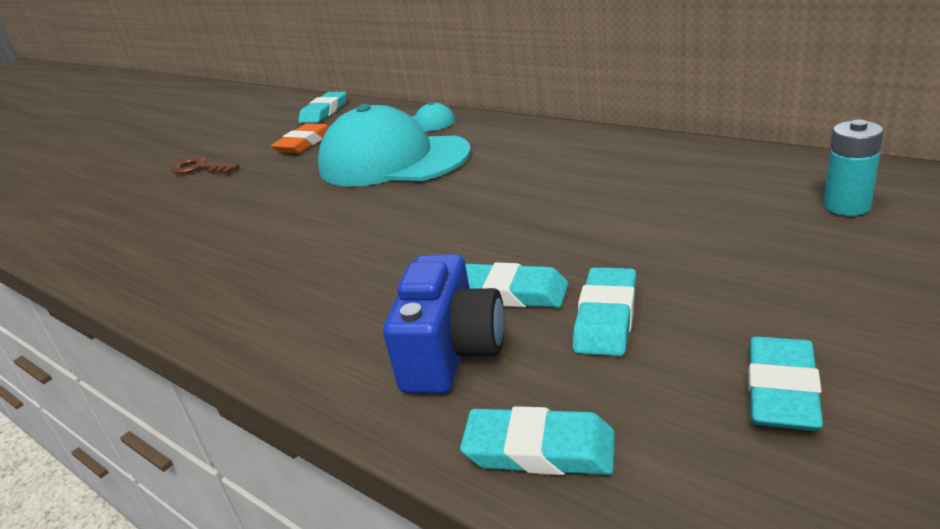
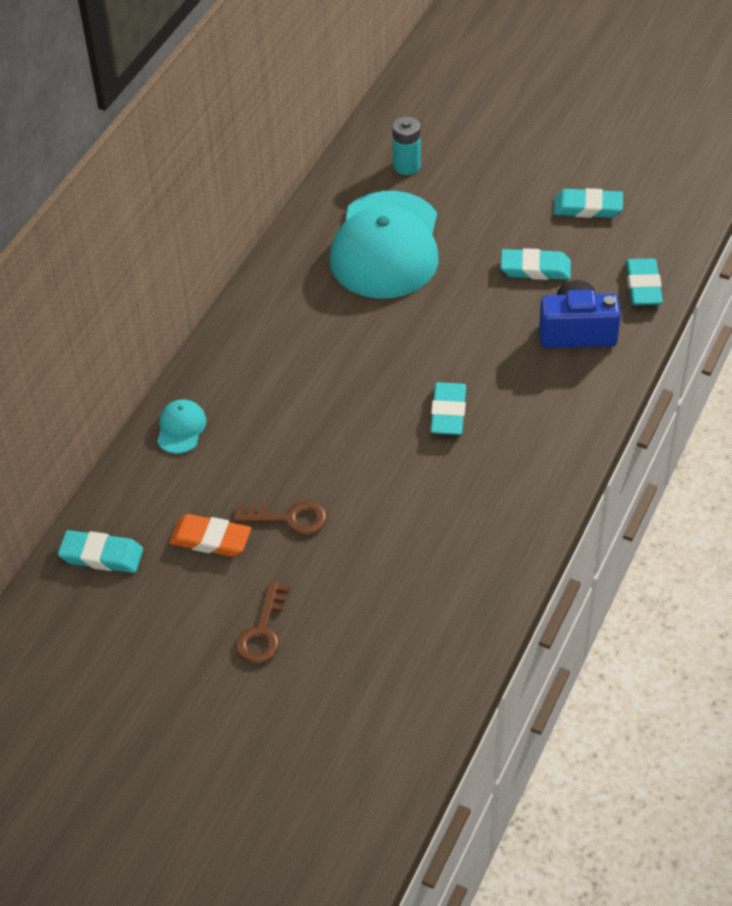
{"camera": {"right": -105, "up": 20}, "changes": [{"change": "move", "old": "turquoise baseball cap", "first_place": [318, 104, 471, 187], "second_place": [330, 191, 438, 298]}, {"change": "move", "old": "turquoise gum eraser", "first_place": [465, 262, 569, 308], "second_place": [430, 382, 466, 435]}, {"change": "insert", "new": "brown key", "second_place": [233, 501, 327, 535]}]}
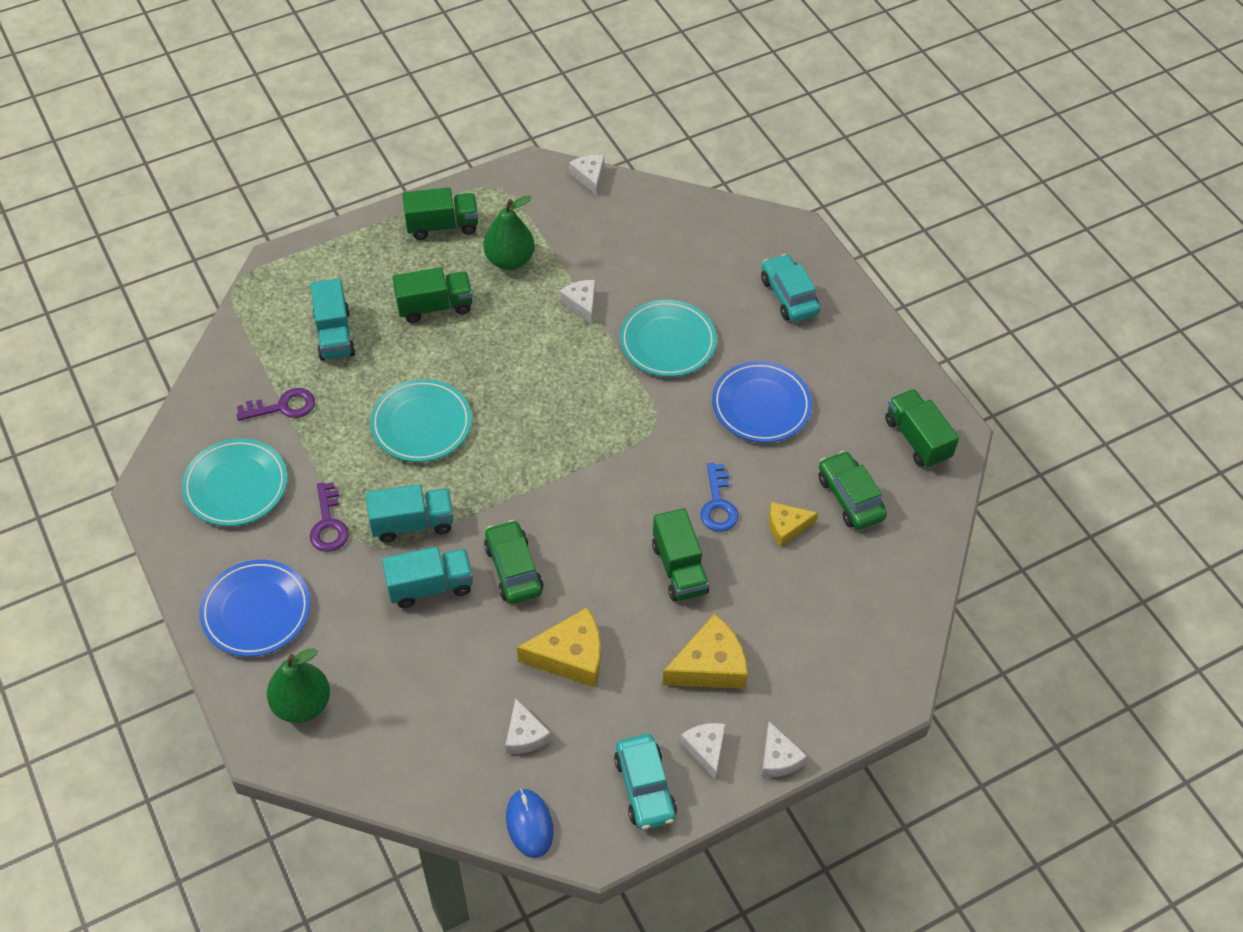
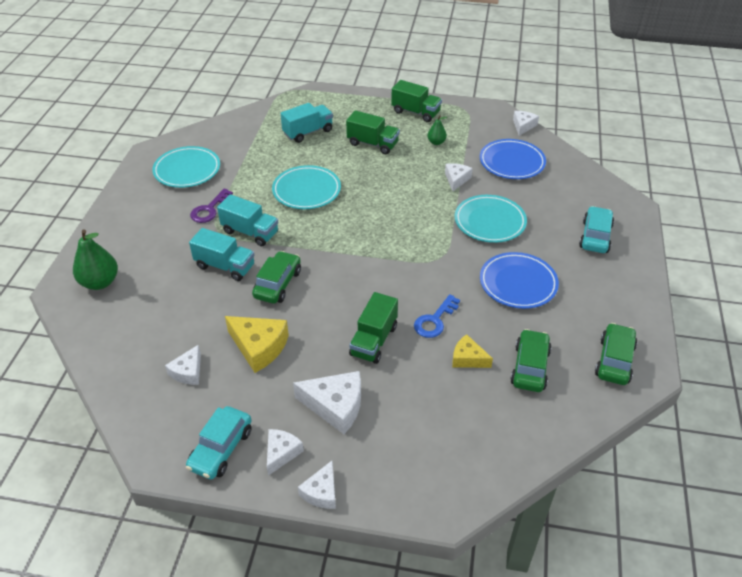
{"camera": {"right": 40, "up": -10}, "changes": [{"change": "move", "old": "royal blue plate", "first_place": [199, 560, 310, 657], "second_place": [480, 139, 546, 179]}, {"change": "delete", "old": "royal purple key", "first_place": [236, 388, 315, 421]}, {"change": "rotate", "old": "turquoise lorry", "first_place": [310, 278, 355, 361], "second_place": [281, 103, 333, 143], "degrees": -150}, {"change": "resize", "old": "emerald pear fruit", "first_place": [483, 195, 535, 270], "second_place": [427, 115, 447, 145], "factor": 0.55}, {"change": "delete", "old": "royal blue mouse", "first_place": [506, 789, 553, 858]}, {"change": "recolor", "old": "golden cheese", "new": "pure white cheese", "first_place": [662, 614, 748, 689], "second_place": [293, 371, 361, 434]}, {"change": "replace", "old": "emerald lorry", "new": "emerald car", "first_place": [885, 389, 959, 468], "second_place": [595, 323, 637, 385]}]}
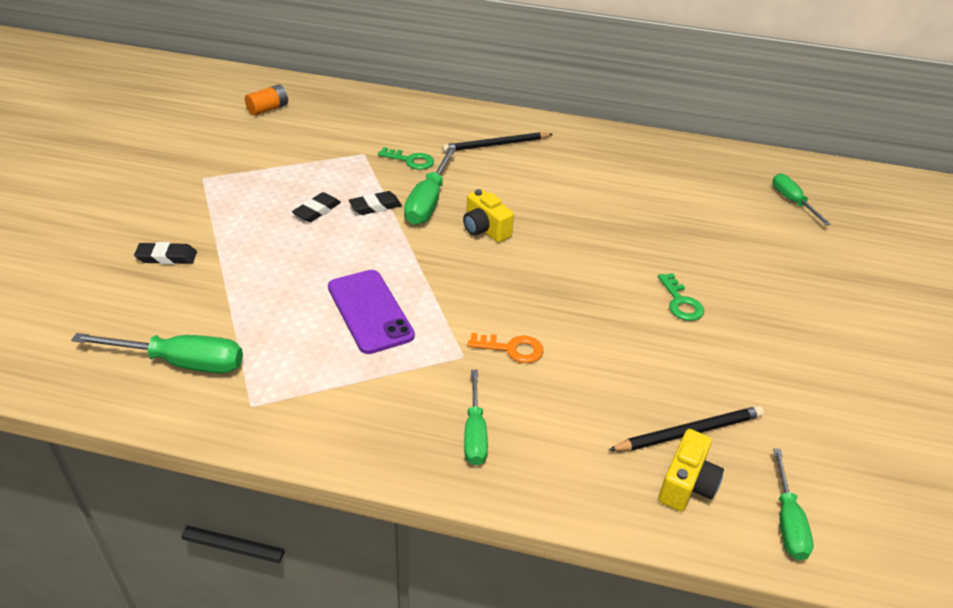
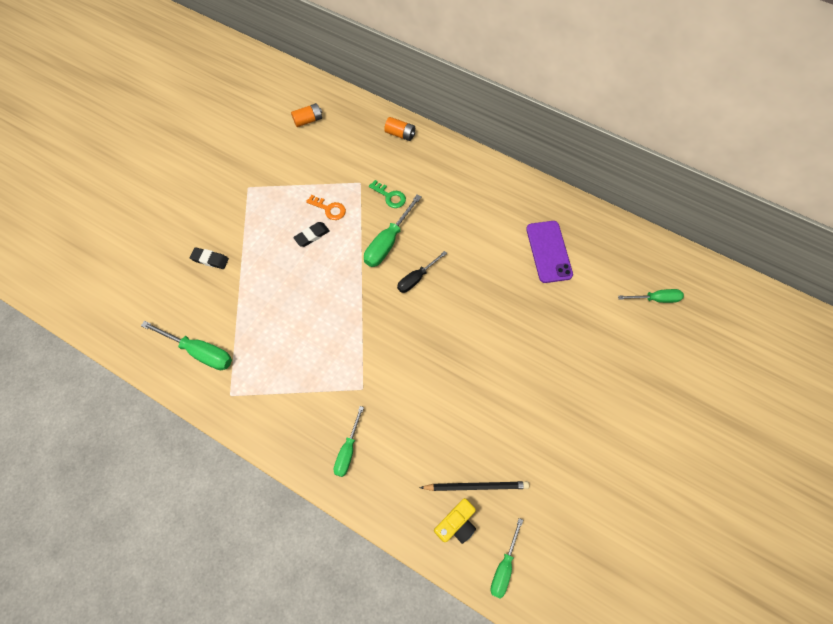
{"camera": {"right": 20, "up": 25}, "changes": [{"change": "move", "old": "royal purple smartphone", "first_place": [328, 270, 415, 354], "second_place": [526, 221, 573, 283]}, {"change": "delete", "old": "jet-black gum eraser", "first_place": [349, 191, 402, 215]}, {"change": "delete", "old": "jet-black pencil", "first_place": [442, 132, 553, 152]}, {"change": "replace", "old": "golden camera", "new": "jet-black hand screwdriver", "first_place": [463, 189, 514, 242], "second_place": [397, 251, 447, 293]}, {"change": "move", "old": "bright orange key", "first_place": [467, 333, 544, 363], "second_place": [306, 195, 346, 220]}, {"change": "delete", "old": "emerald key", "first_place": [658, 273, 704, 321]}, {"change": "rotate", "old": "emerald hand screwdriver", "first_place": [773, 174, 831, 226], "second_place": [618, 289, 684, 303], "degrees": 90}, {"change": "insert", "new": "bright orange AA battery", "second_place": [384, 117, 415, 141]}]}
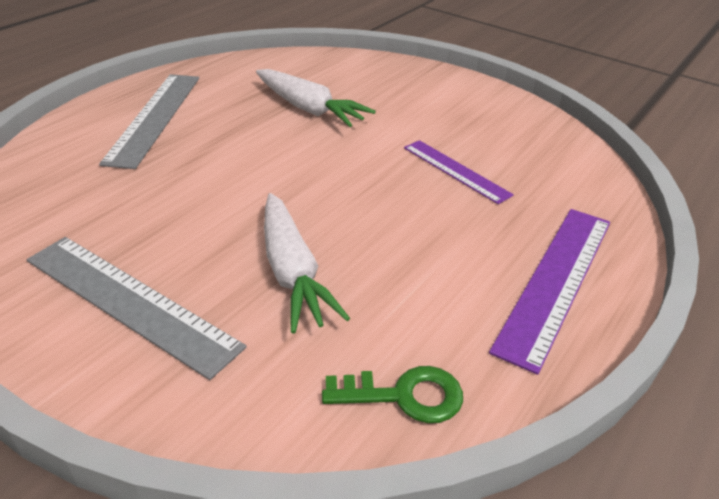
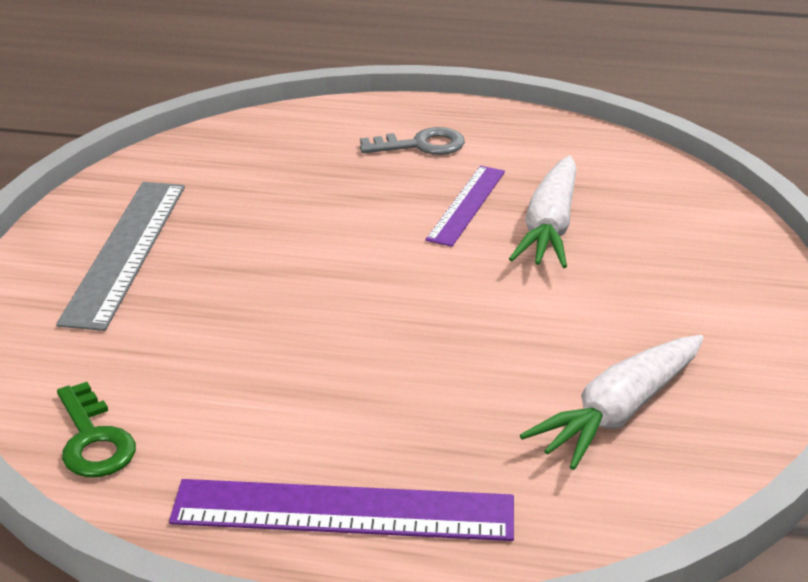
{"camera": {"right": 65, "up": -5}, "changes": [{"change": "replace", "old": "ash-grey straightedge", "new": "ash-grey key", "first_place": [99, 74, 199, 169], "second_place": [360, 127, 465, 155]}, {"change": "move", "old": "pure white toy carrot", "first_place": [264, 193, 350, 334], "second_place": [520, 335, 704, 470]}, {"change": "move", "old": "royal purple straightedge", "first_place": [404, 140, 514, 204], "second_place": [425, 166, 505, 247]}]}
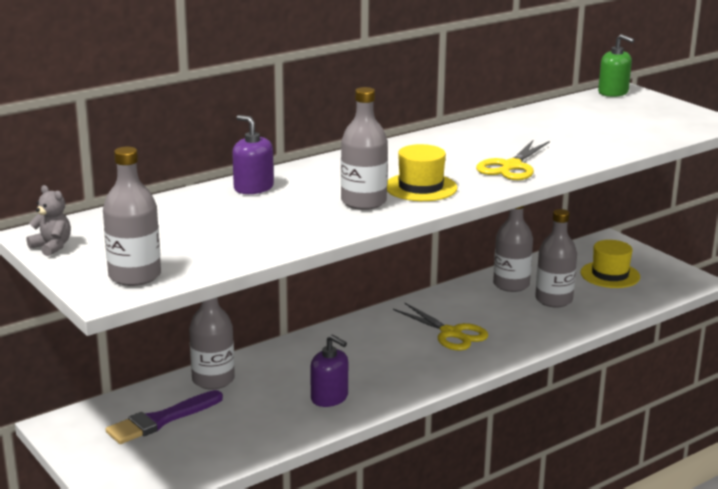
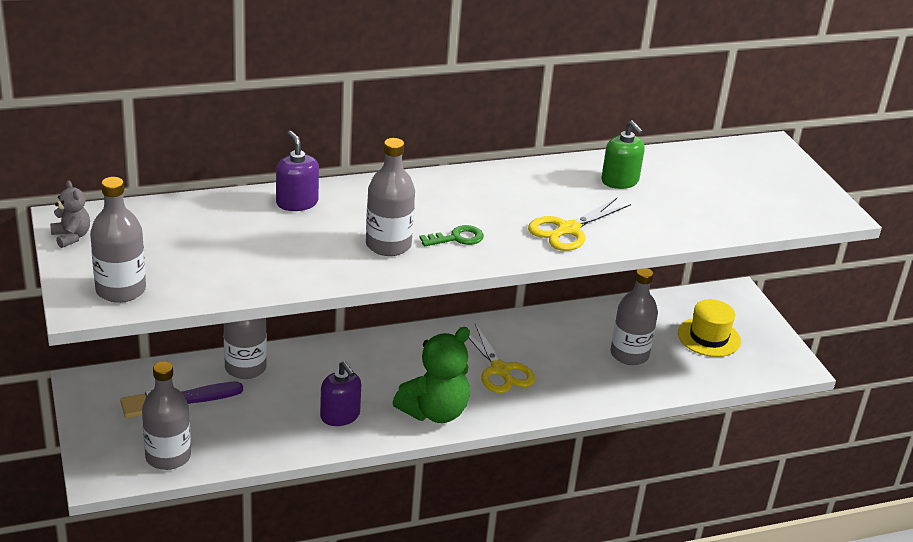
{"camera": {"right": 15, "up": 10}, "changes": [{"change": "replace", "old": "golden tall hat", "new": "emerald key", "first_place": [387, 144, 457, 201], "second_place": [419, 225, 484, 246]}, {"change": "move", "old": "ash-grey flask", "first_place": [493, 206, 533, 292], "second_place": [142, 361, 191, 470]}, {"change": "move", "old": "emerald soap dispenser", "first_place": [598, 34, 634, 97], "second_place": [601, 120, 645, 189]}, {"change": "insert", "new": "emerald teddy bear", "second_place": [393, 327, 470, 423]}]}
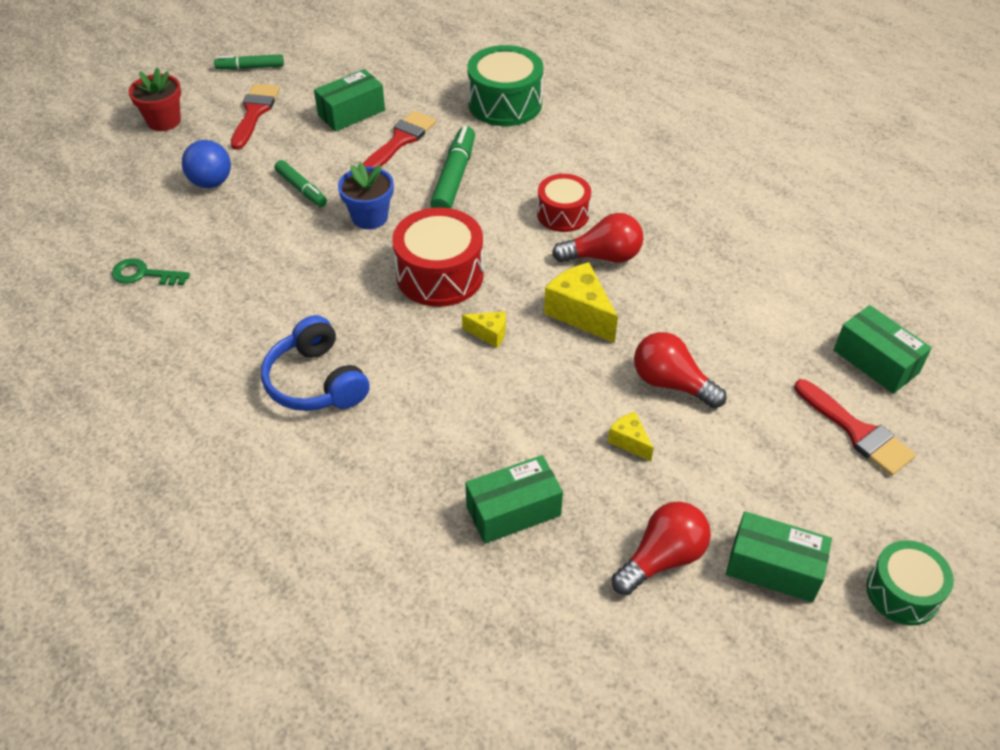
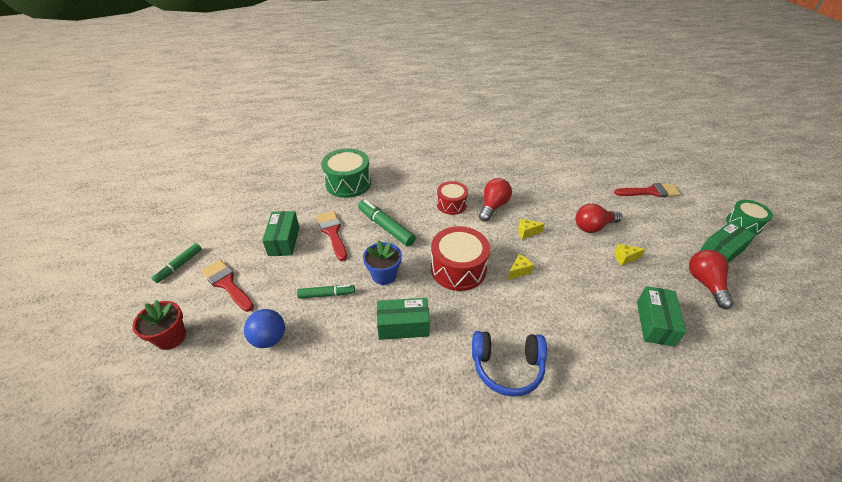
{"camera": {"right": -55, "up": -5}, "changes": [{"change": "delete", "old": "emerald key", "first_place": [112, 258, 190, 286]}, {"change": "resize", "old": "golden cheese", "first_place": [544, 262, 618, 343], "second_place": [518, 219, 545, 239], "factor": 0.54}, {"change": "move", "old": "emerald parcel", "first_place": [834, 305, 932, 394], "second_place": [377, 298, 430, 340]}]}
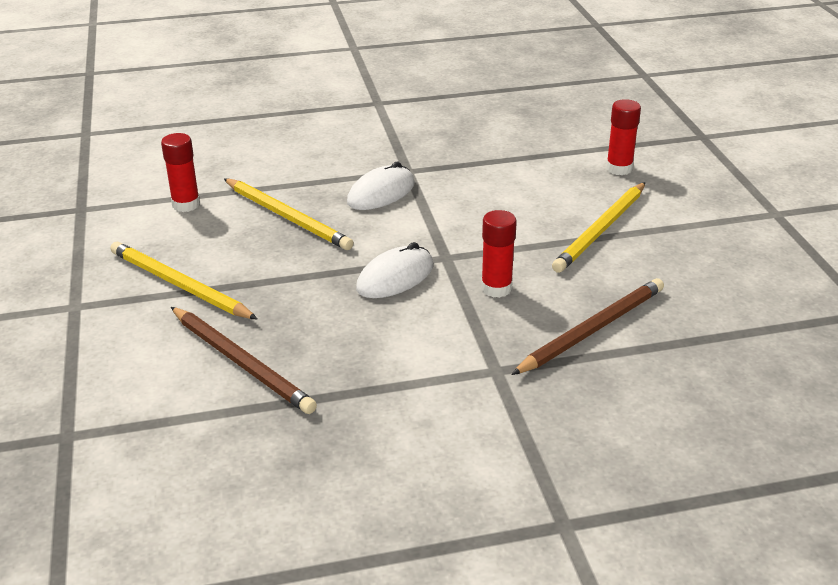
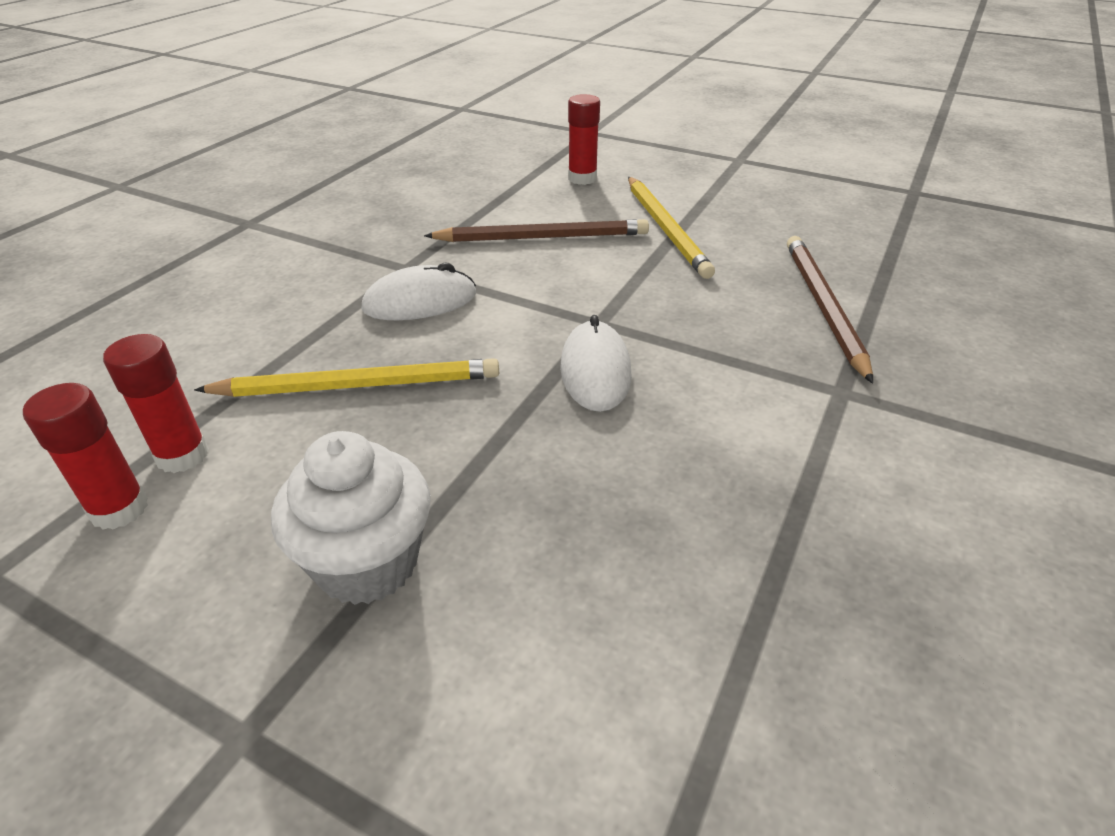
{"camera": {"right": -50, "up": 5}, "changes": [{"change": "replace", "old": "golden pencil", "new": "pure white fairy cake", "first_place": [110, 242, 258, 320], "second_place": [271, 431, 431, 605]}, {"change": "move", "old": "brown pencil", "first_place": [171, 307, 317, 414], "second_place": [424, 219, 649, 242]}, {"change": "rotate", "old": "pure white mouse", "first_place": [347, 162, 415, 210], "second_place": [361, 262, 476, 320], "degrees": 75}, {"change": "move", "old": "crimson stick of glue", "first_place": [481, 210, 517, 298], "second_place": [23, 383, 148, 530]}]}
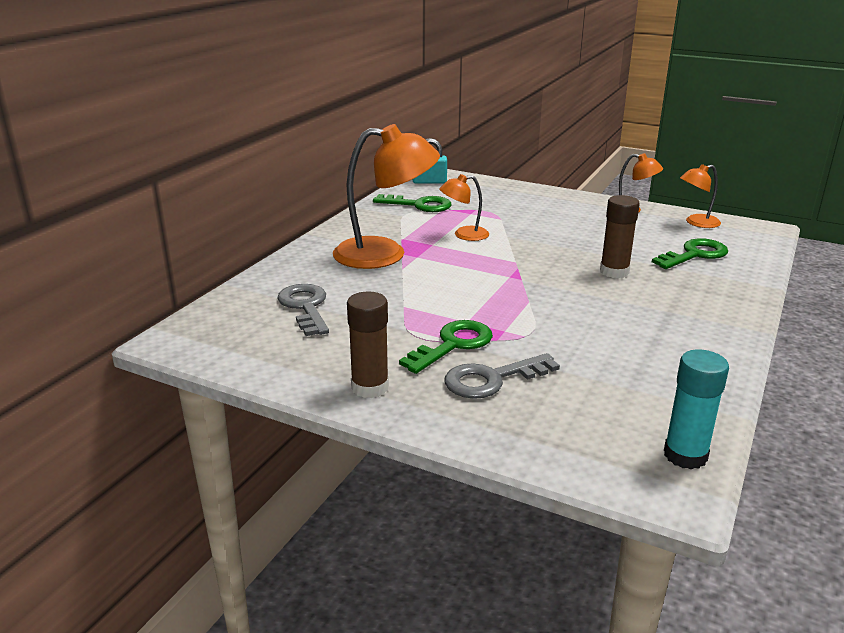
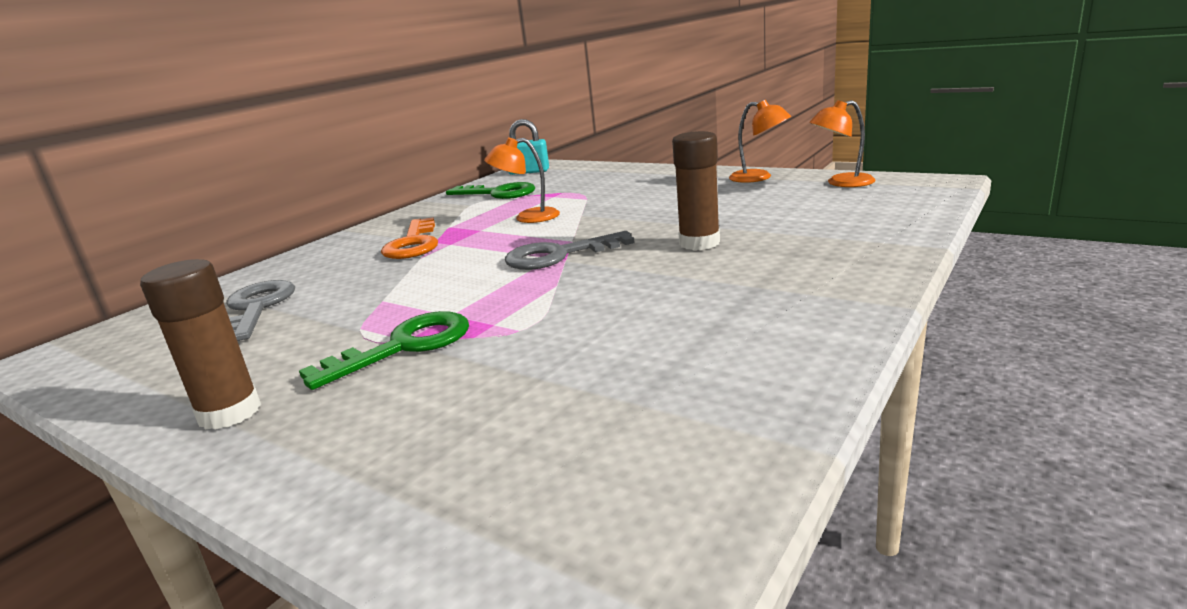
{"camera": {"right": 10, "up": -5}, "changes": [{"change": "replace", "old": "bright orange reading lamp", "new": "bright orange key", "first_place": [333, 124, 440, 269], "second_place": [381, 217, 438, 259]}, {"change": "move", "old": "ash-grey key", "first_place": [445, 353, 560, 399], "second_place": [505, 231, 635, 270]}, {"change": "delete", "old": "emerald key", "first_place": [652, 238, 728, 269]}, {"change": "delete", "old": "turquoise stick of glue", "first_place": [664, 350, 729, 470]}]}
